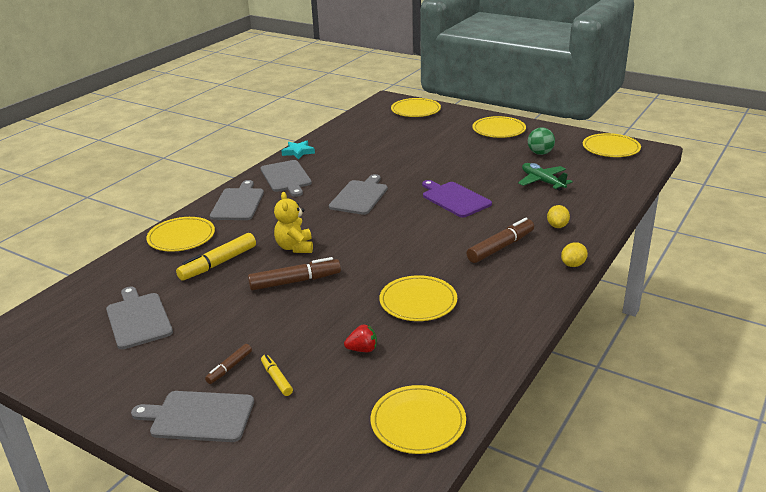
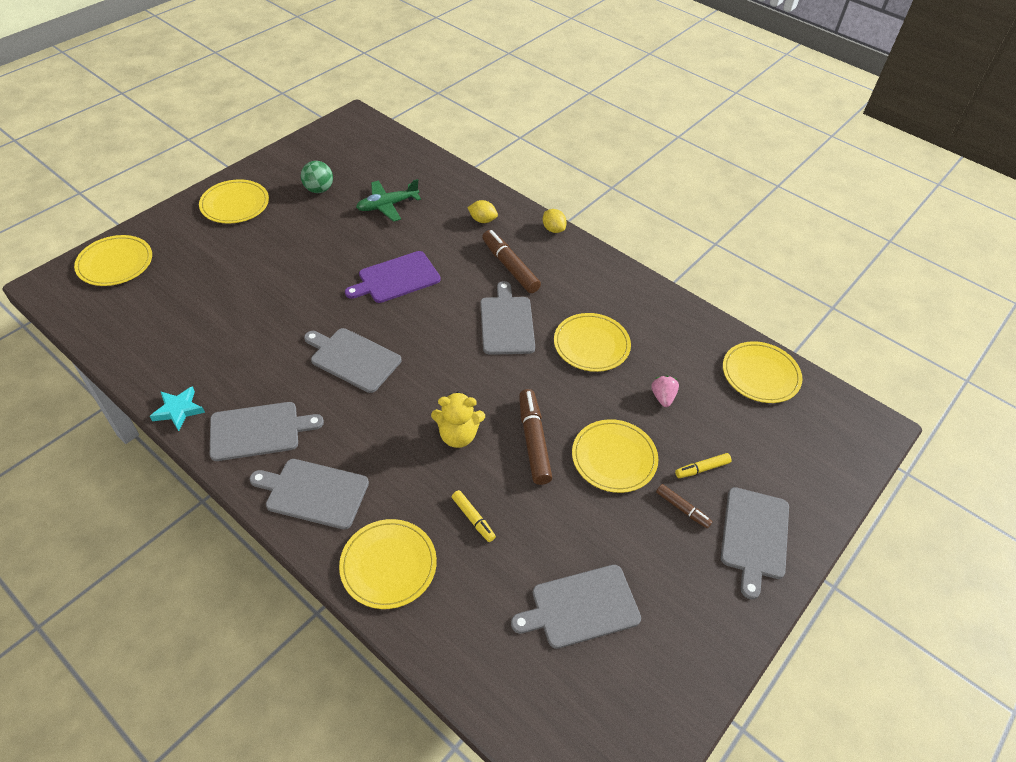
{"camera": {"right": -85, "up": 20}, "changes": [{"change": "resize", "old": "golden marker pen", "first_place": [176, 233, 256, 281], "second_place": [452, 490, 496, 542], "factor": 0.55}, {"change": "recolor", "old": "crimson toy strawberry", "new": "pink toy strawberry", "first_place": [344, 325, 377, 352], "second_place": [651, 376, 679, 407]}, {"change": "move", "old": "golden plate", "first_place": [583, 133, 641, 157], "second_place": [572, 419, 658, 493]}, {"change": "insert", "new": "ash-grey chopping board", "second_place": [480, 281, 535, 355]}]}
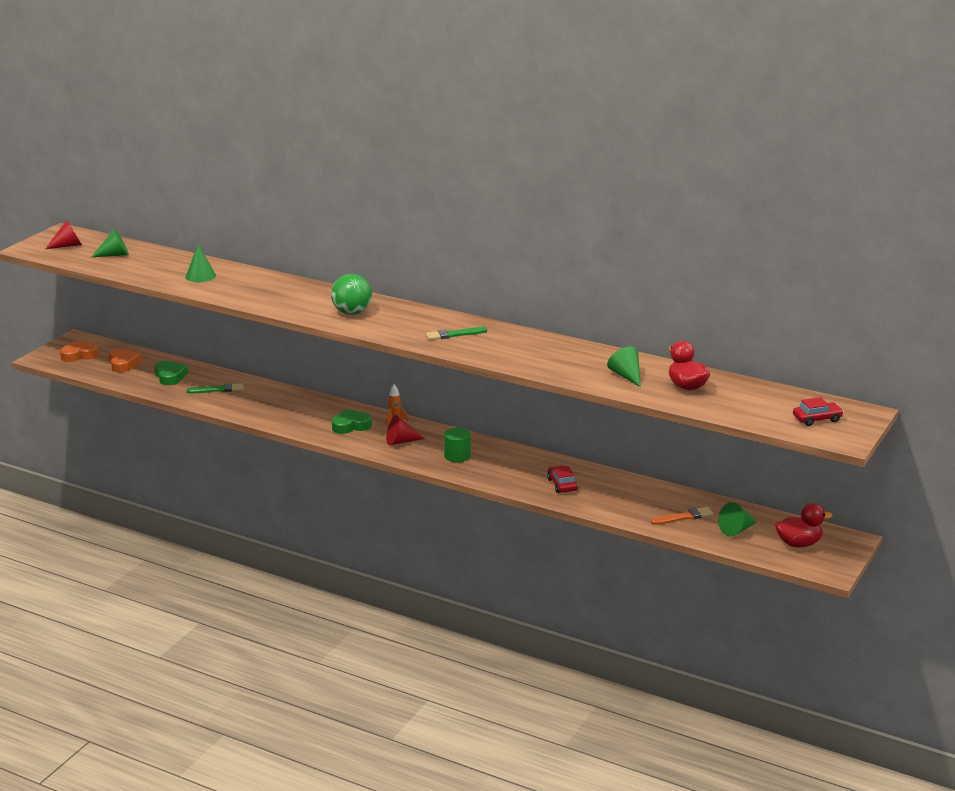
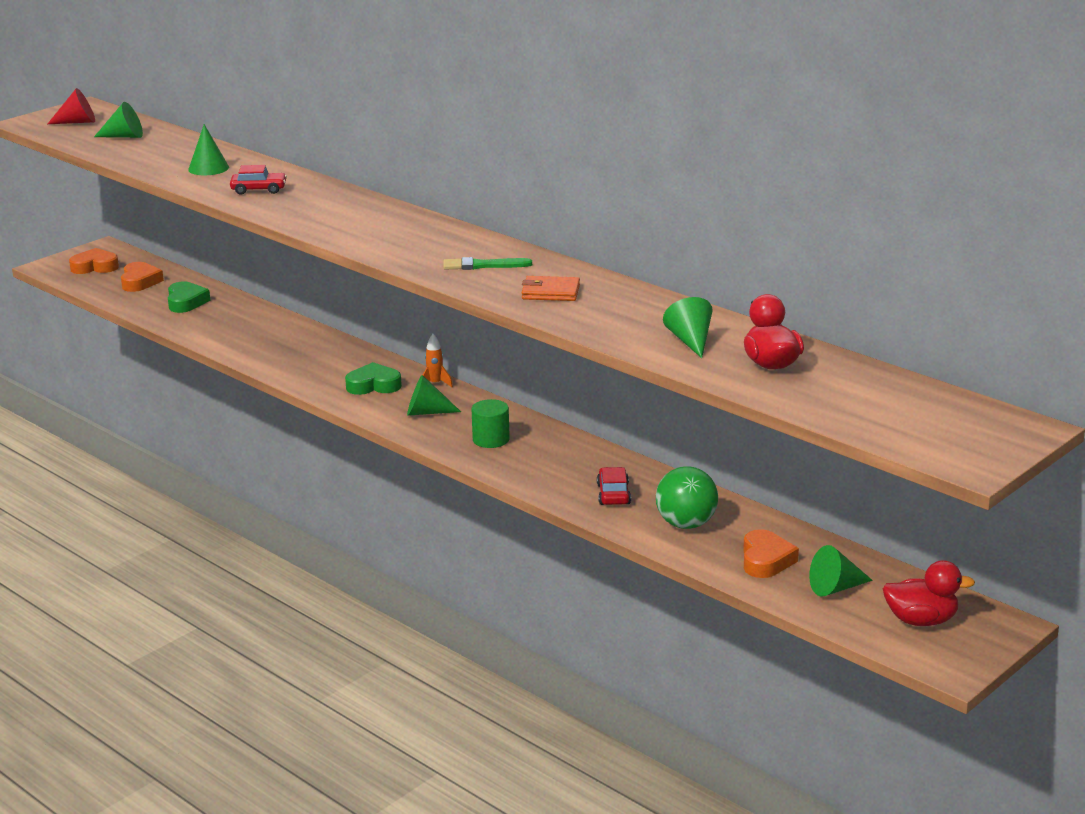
{"camera": {"right": 15, "up": 0}, "changes": [{"change": "delete", "old": "emerald brush", "first_place": [187, 383, 244, 393]}, {"change": "move", "old": "emerald ball", "first_place": [331, 274, 372, 315], "second_place": [656, 466, 718, 529]}, {"change": "recolor", "old": "crimson cone shape", "new": "emerald cone shape", "first_place": [386, 415, 425, 445], "second_place": [407, 375, 461, 416]}, {"change": "replace", "old": "bright orange brush", "new": "bright orange heart", "first_place": [651, 507, 713, 525], "second_place": [743, 529, 799, 578]}, {"change": "move", "old": "crimson car", "first_place": [793, 397, 844, 426], "second_place": [230, 165, 287, 195]}, {"change": "insert", "new": "bright orange wallet", "second_place": [522, 276, 580, 301]}]}
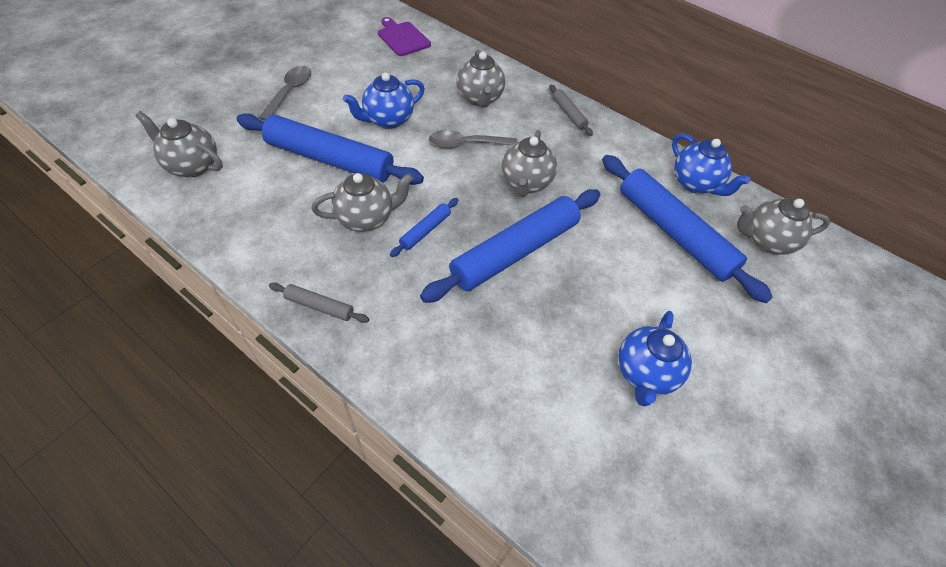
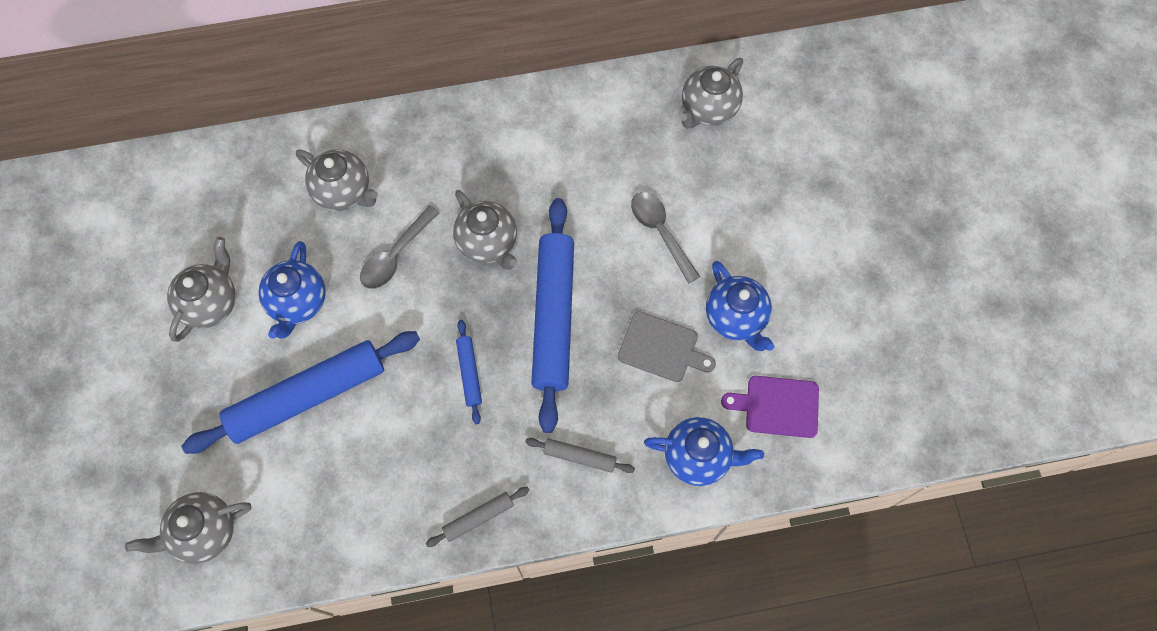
{"camera": {"right": -45, "up": 15}, "changes": [{"change": "move", "old": "ash-grey spoon", "first_place": [259, 66, 311, 121], "second_place": [631, 192, 700, 284]}, {"change": "move", "old": "ash-grey china teapot", "first_place": [312, 173, 414, 232], "second_place": [167, 237, 236, 342]}, {"change": "move", "old": "royal purple chopping board", "first_place": [378, 17, 431, 56], "second_place": [721, 376, 819, 438]}, {"change": "move", "old": "ash-grey pastry roller", "first_place": [549, 85, 593, 136], "second_place": [525, 438, 635, 473]}, {"change": "delete", "old": "royal blue pastry roller", "first_place": [602, 155, 773, 303]}, {"change": "move", "old": "royal blue china teapot", "first_place": [672, 134, 750, 196], "second_place": [644, 417, 764, 486]}, {"change": "insert", "new": "ash-grey chopping board", "second_place": [618, 311, 716, 382]}]}
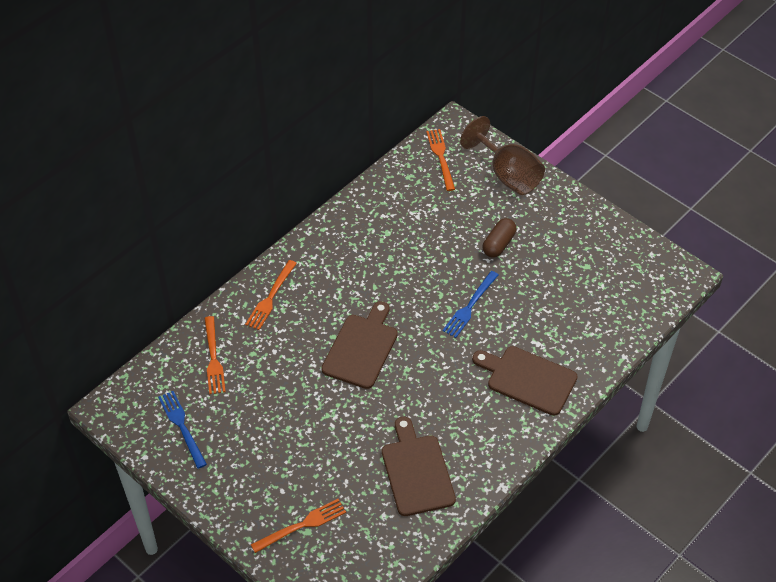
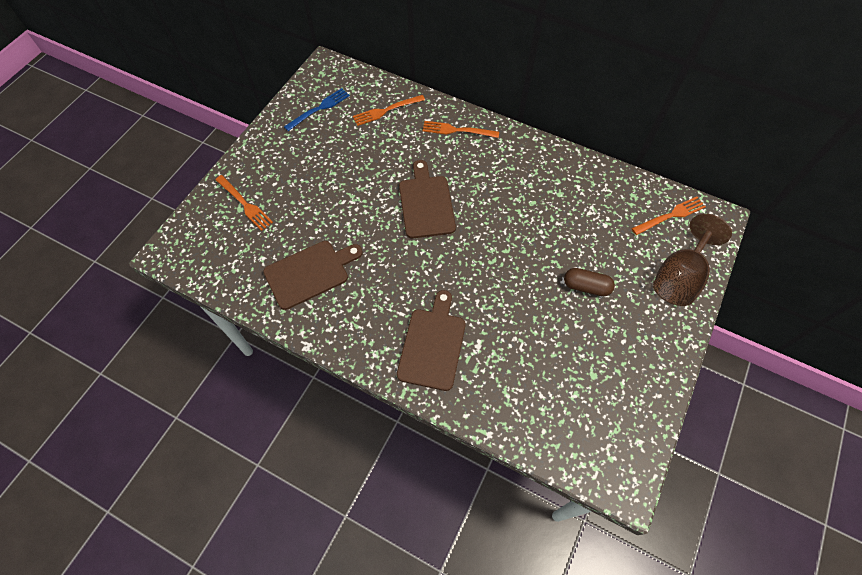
{"camera": {"right": 75, "up": 10}, "changes": [{"change": "rotate", "old": "brown chopping board", "first_place": [322, 301, 398, 389], "second_place": [399, 160, 456, 238], "degrees": -105}, {"change": "delete", "old": "royal blue dinner fork", "first_place": [443, 271, 498, 338]}]}
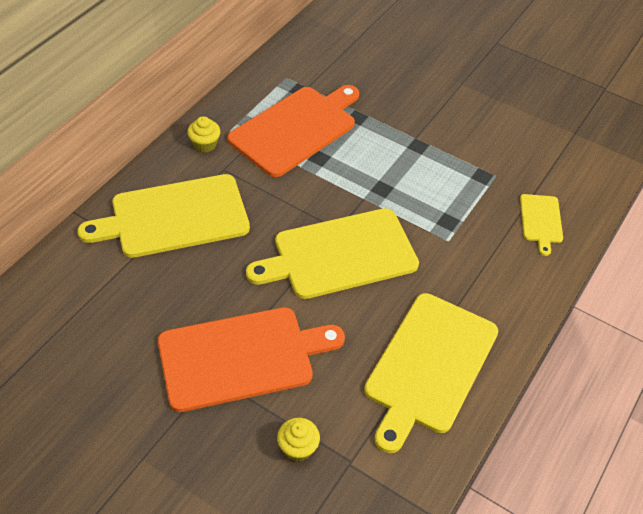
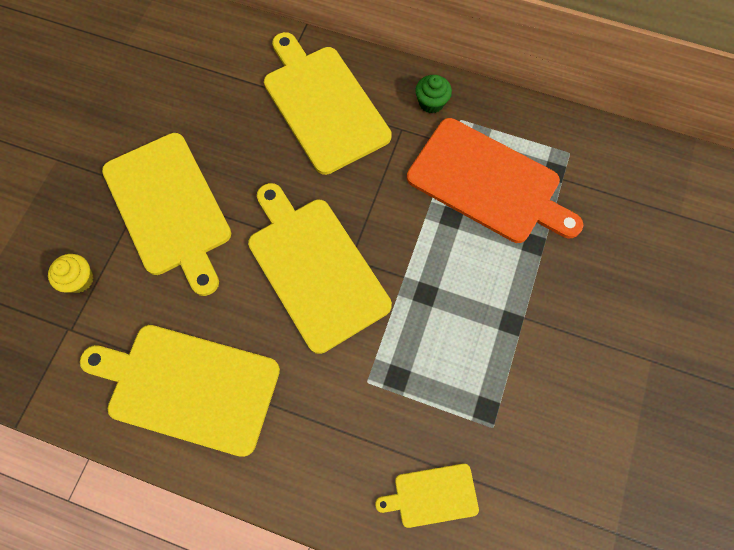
{"camera": {"right": 80, "up": 20}, "changes": [{"change": "recolor", "old": "bright orange chopping board", "new": "golden chopping board", "first_place": [158, 307, 345, 412], "second_place": [102, 133, 231, 296]}, {"change": "recolor", "old": "golden fairy cake", "new": "emerald fairy cake", "first_place": [187, 116, 220, 152], "second_place": [415, 75, 452, 113]}]}
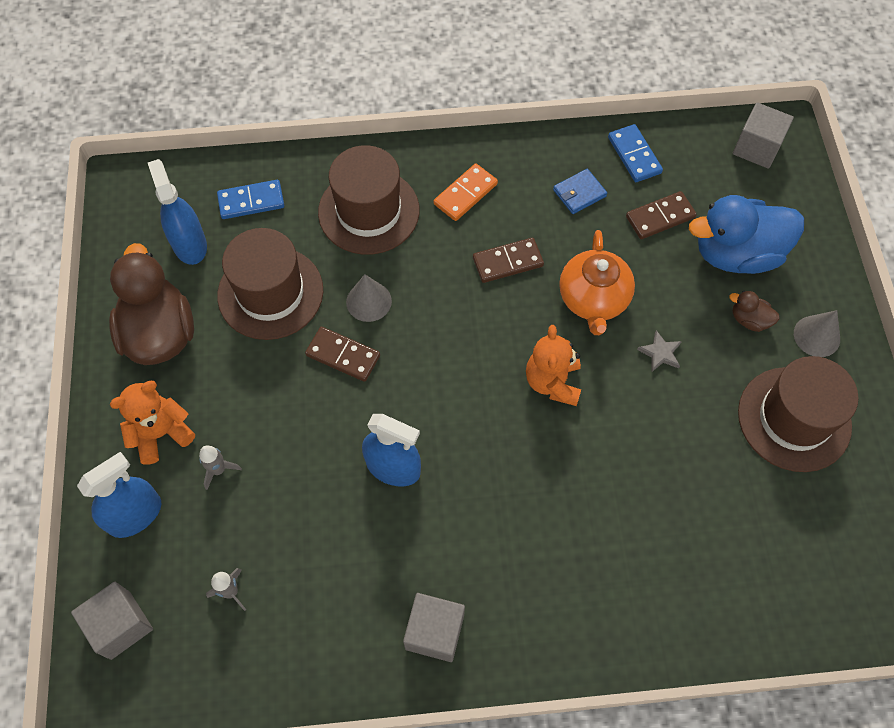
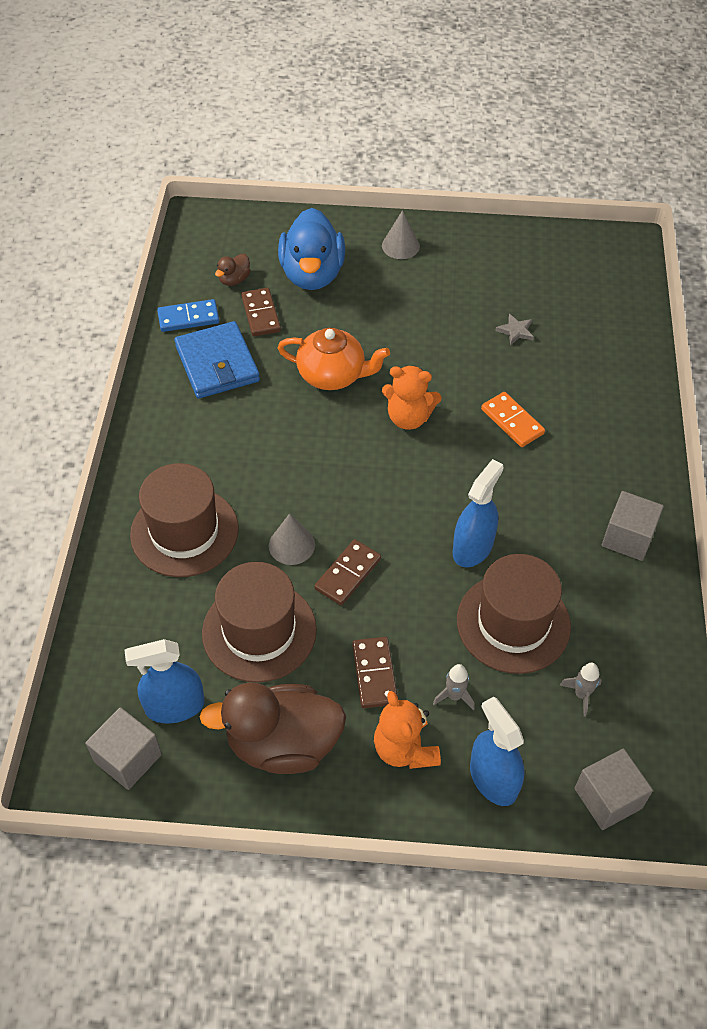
{"camera": {"right": -80, "up": -10}, "changes": [{"change": "delete", "old": "royal blue domino", "first_place": [217, 180, 284, 219]}, {"change": "move", "old": "bright orange domino", "first_place": [434, 163, 498, 221], "second_place": [481, 392, 545, 447]}, {"change": "move", "old": "brown domino", "first_place": [473, 238, 544, 283], "second_place": [352, 637, 397, 708]}, {"change": "resize", "old": "royal blue wallet", "first_place": [553, 169, 607, 214], "second_place": [174, 321, 260, 399], "factor": 1.92}, {"change": "move", "old": "ash-grey star shape", "first_place": [637, 330, 682, 372], "second_place": [496, 314, 534, 345]}, {"change": "move", "old": "brown toy duck", "first_place": [729, 291, 780, 332], "second_place": [215, 253, 251, 286]}, {"change": "move", "old": "ash-grey cube", "first_place": [733, 102, 794, 169], "second_place": [85, 707, 162, 790]}, {"change": "move", "old": "brown tall hat", "first_place": [738, 356, 858, 472], "second_place": [457, 554, 571, 674]}]}
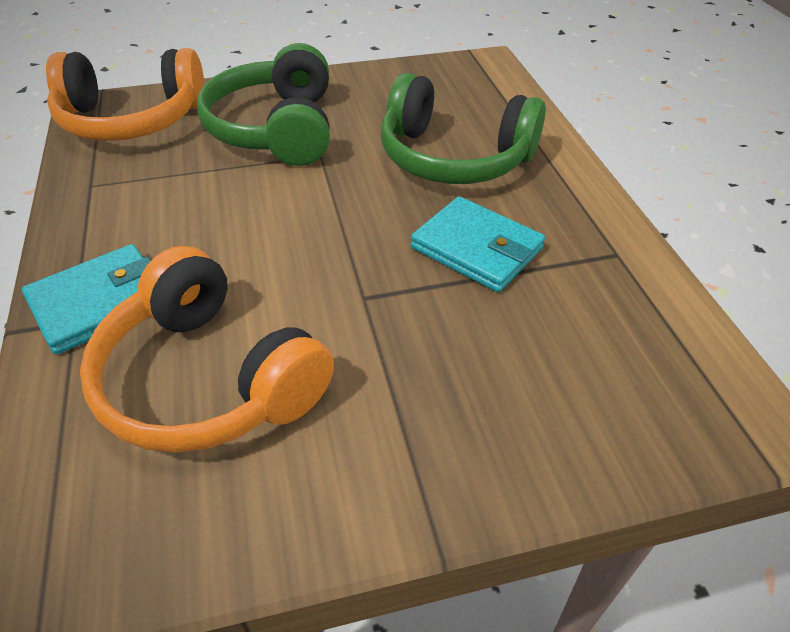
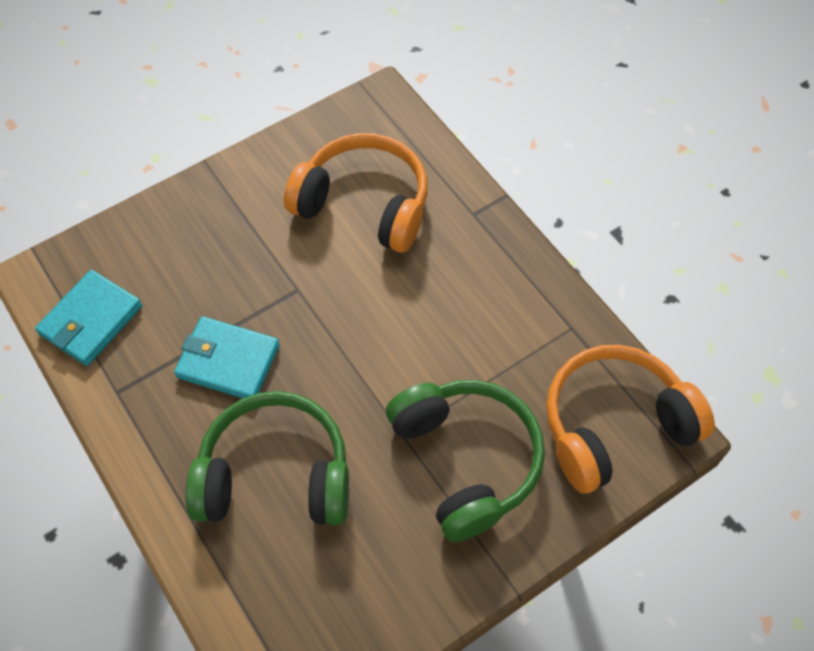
{"camera": {"right": 160, "up": 15}, "changes": [{"change": "move", "old": "turquoise wallet", "first_place": [22, 244, 151, 355], "second_place": [35, 270, 142, 366]}]}
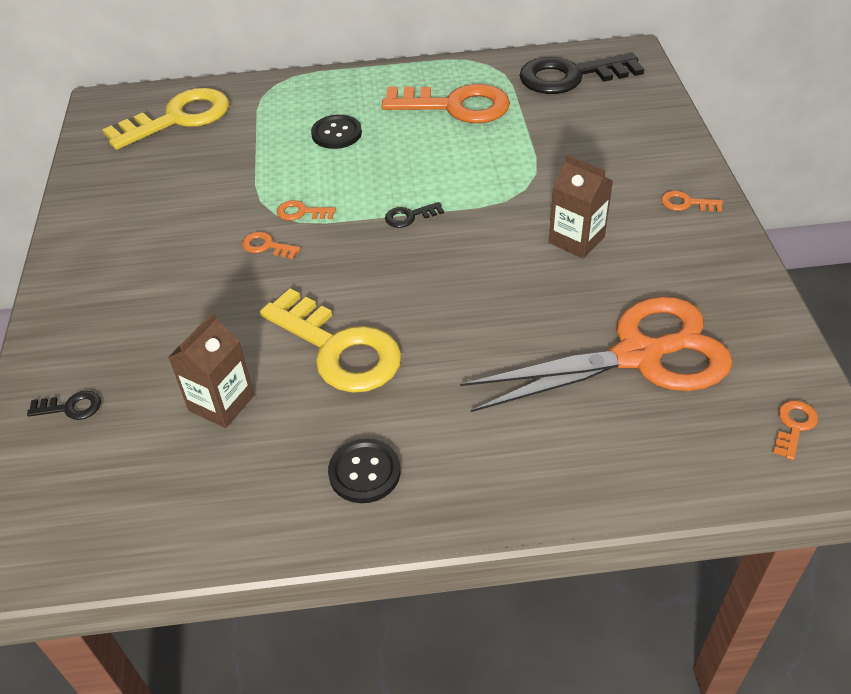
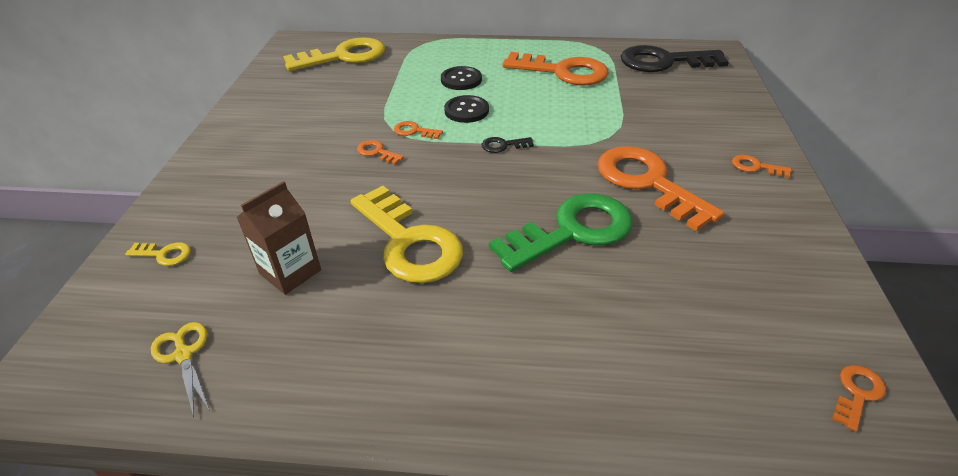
{"camera": {"right": 10, "up": -5}, "changes": [{"change": "recolor", "old": "jet-black key", "new": "golden key", "first_place": [27, 391, 101, 420], "second_place": [125, 242, 191, 266]}, {"change": "move", "old": "jet-black shirt button", "first_place": [328, 439, 400, 503], "second_place": [444, 95, 489, 123]}, {"change": "delete", "old": "bright orange pair of scissors", "first_place": [460, 297, 732, 412]}, {"change": "replace", "old": "brown milk carton", "new": "bright orange key", "first_place": [549, 155, 613, 259], "second_place": [598, 146, 724, 231]}, {"change": "insert", "new": "golden pair of scissors", "second_place": [151, 322, 210, 417]}, {"change": "insert", "new": "emerald key", "second_place": [489, 193, 633, 272]}]}
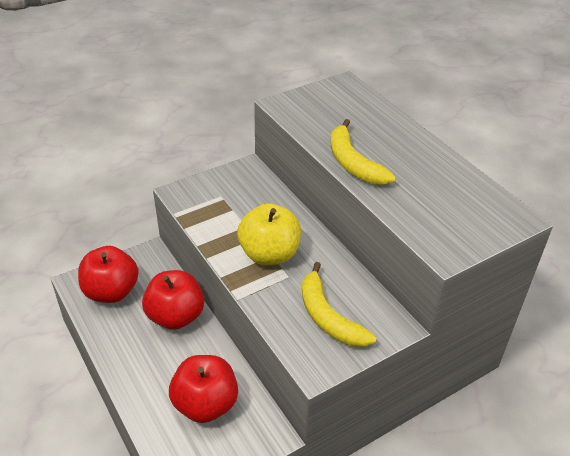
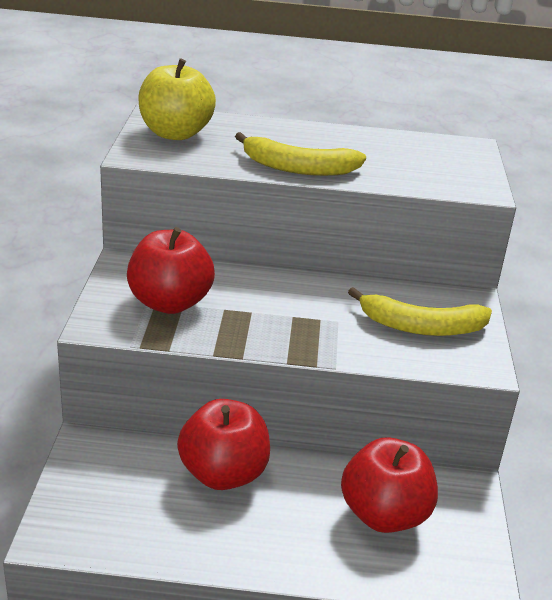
{"camera": {"right": -55, "up": -10}, "changes": [{"change": "move", "old": "crimson apple fruit", "first_place": [78, 246, 139, 303], "second_place": [127, 227, 215, 314]}, {"change": "move", "old": "golden apple fruit", "first_place": [237, 203, 301, 265], "second_place": [138, 58, 216, 140]}]}
